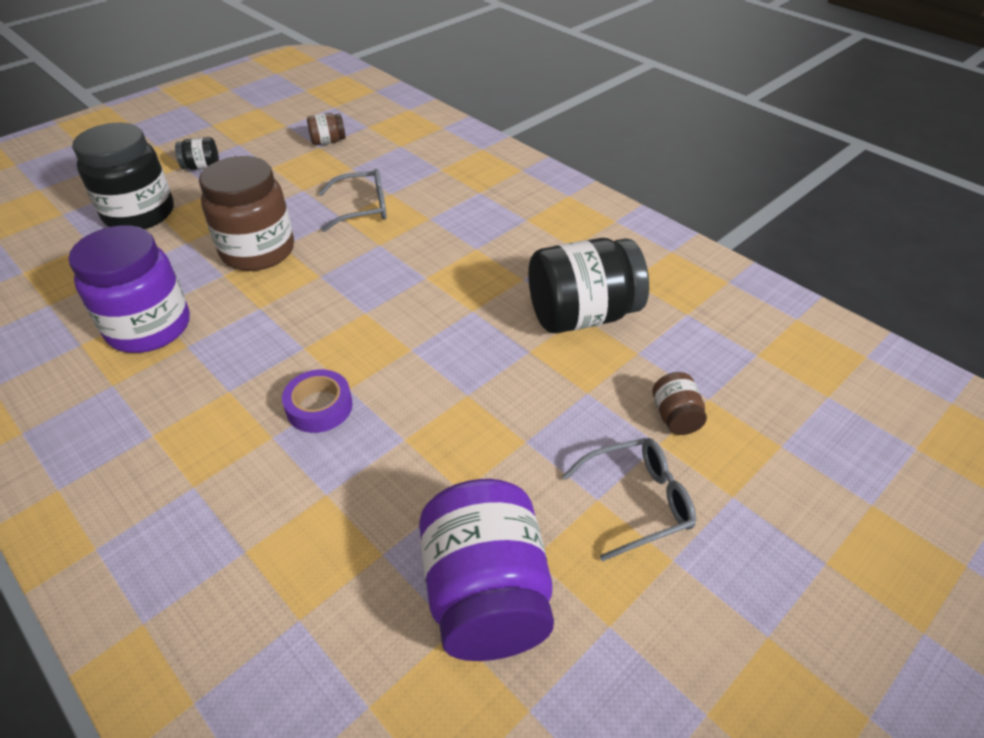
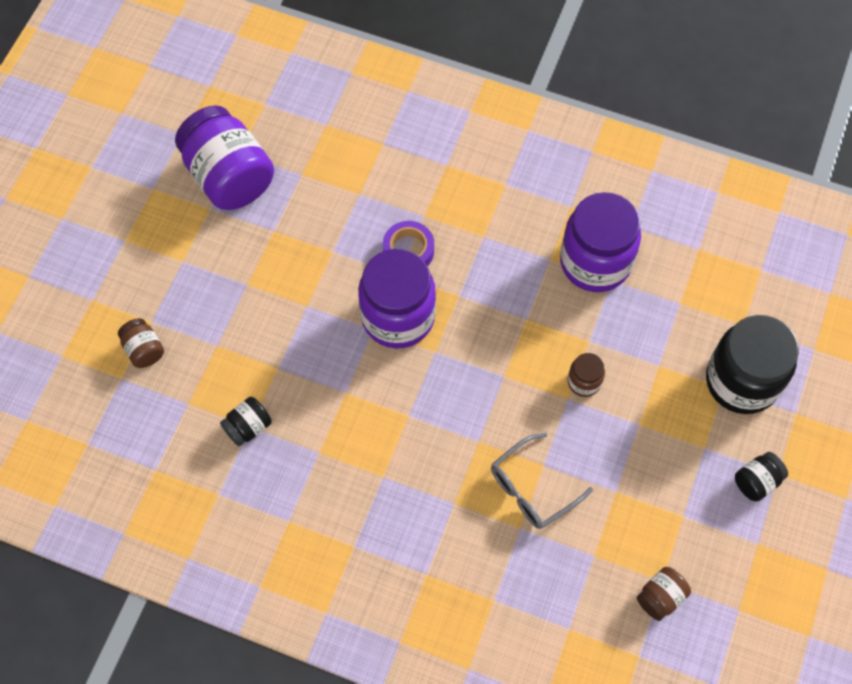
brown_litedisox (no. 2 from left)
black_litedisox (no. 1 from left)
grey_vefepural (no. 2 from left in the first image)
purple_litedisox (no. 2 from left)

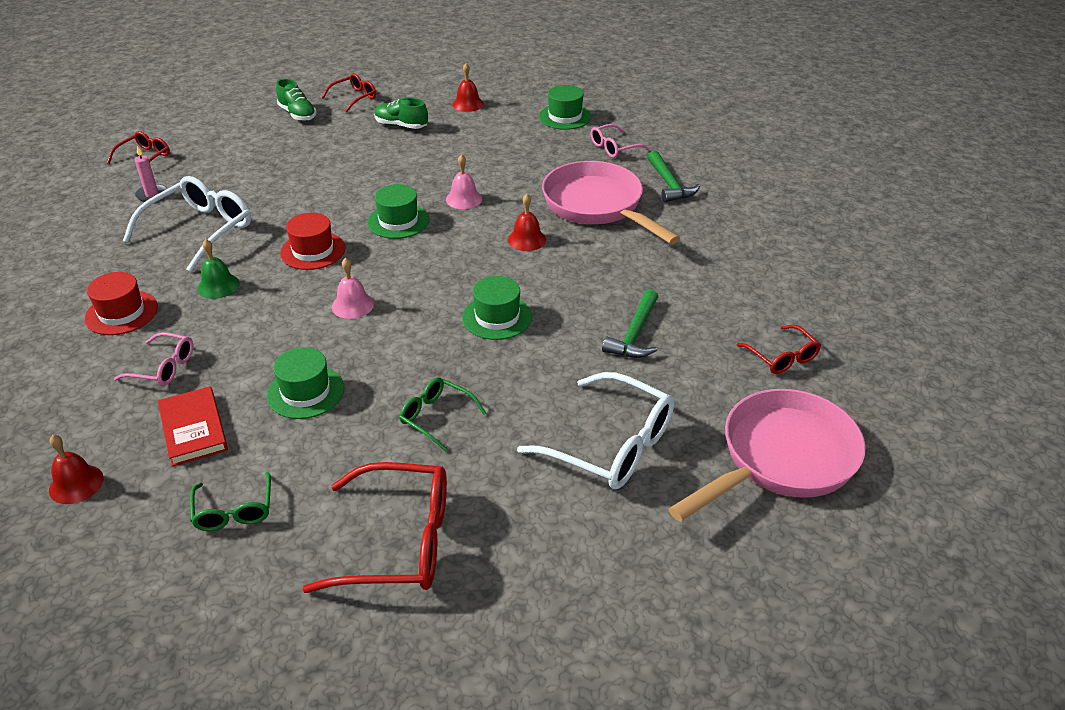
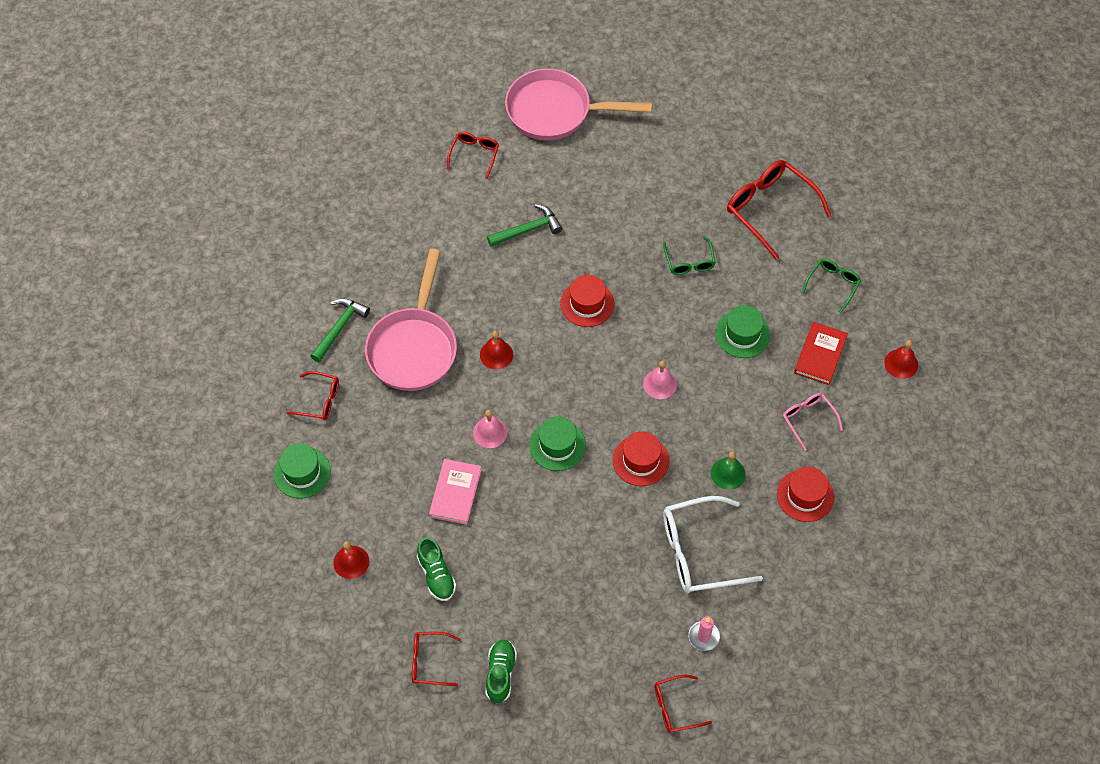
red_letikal (no. 1 from left)
white_vefepural (no. 2 from left in the first image)
red_vefepural (no. 1 from left)
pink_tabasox

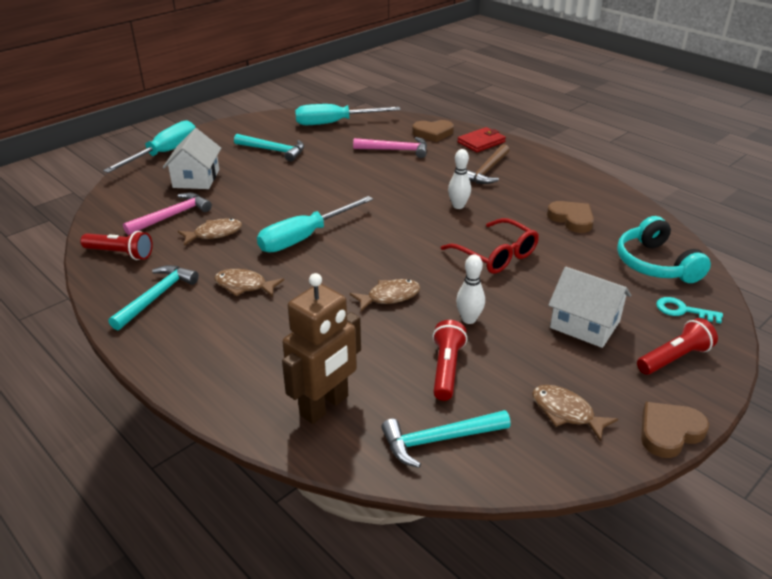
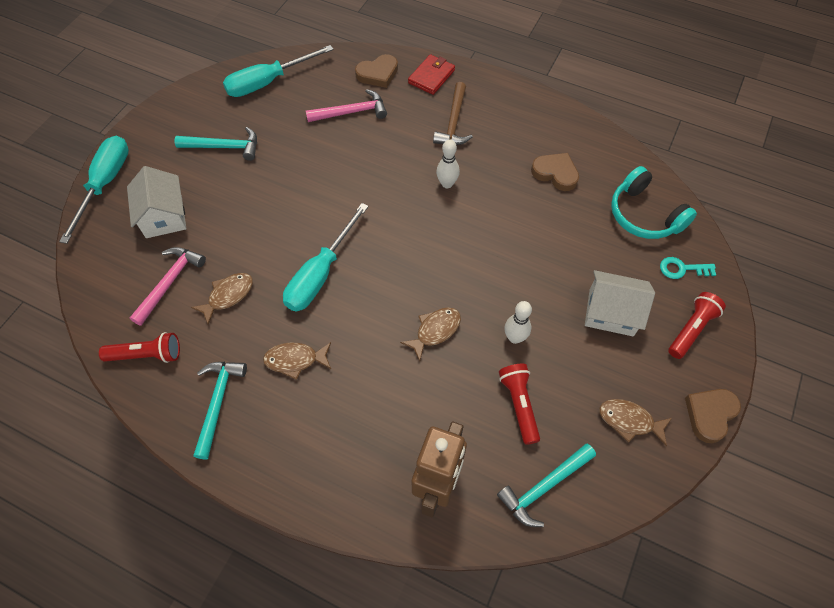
red_vefepural

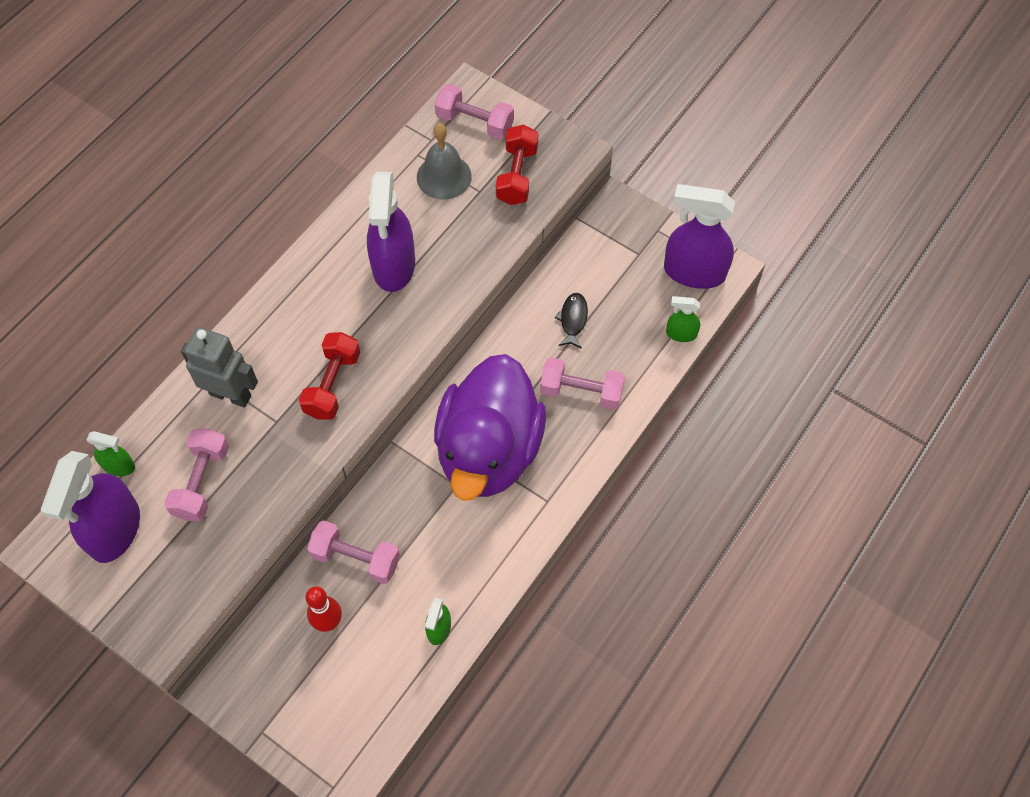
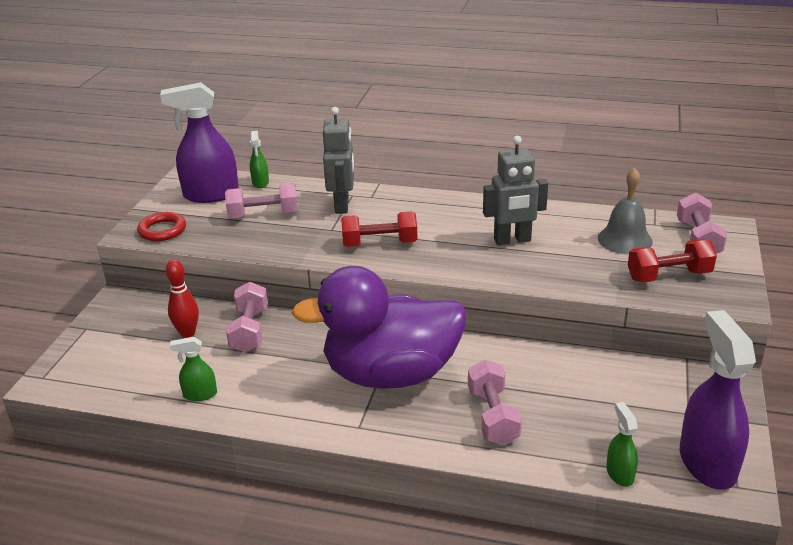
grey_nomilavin (no. 2 from left)
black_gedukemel
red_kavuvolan

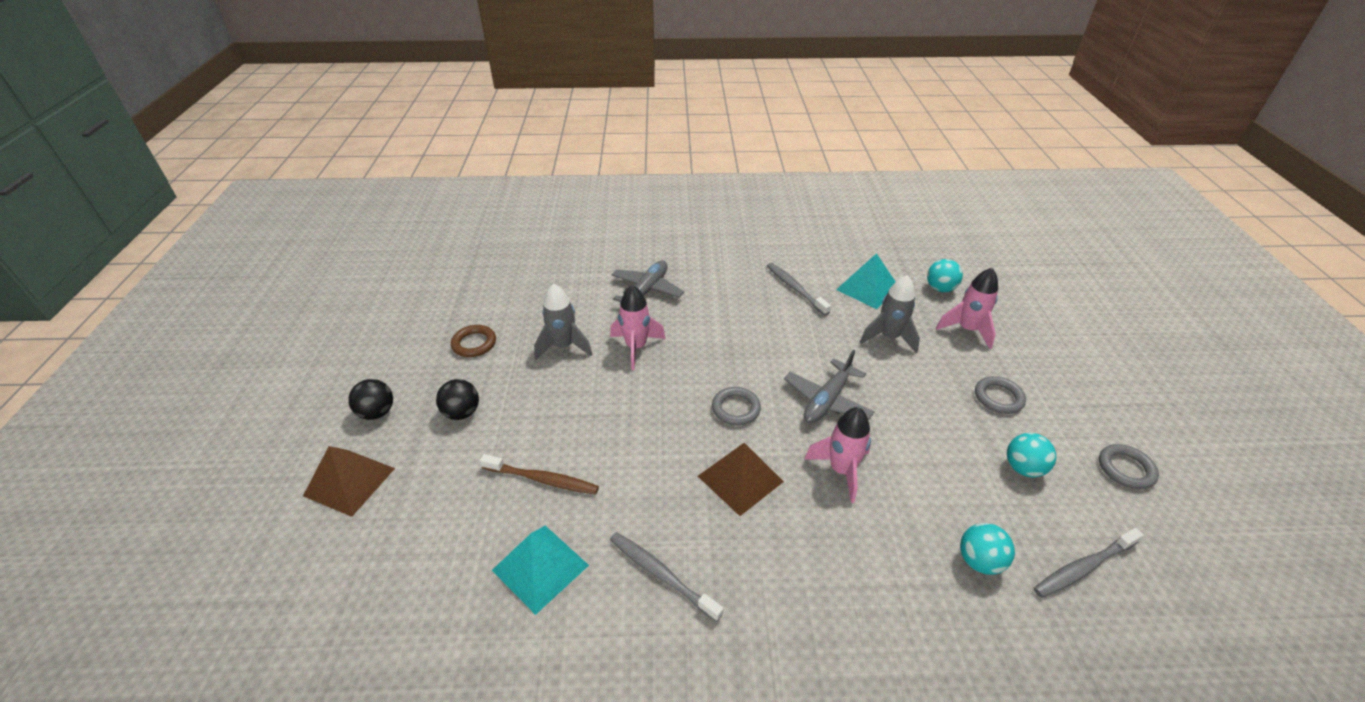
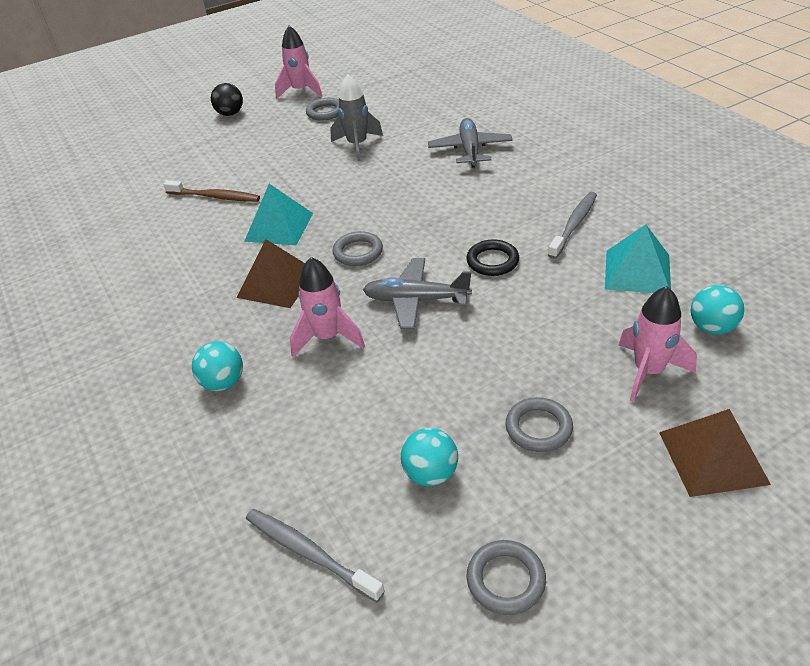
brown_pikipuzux (no. 2 from left)
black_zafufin (no. 2 from left in the first image)
grey_kavuvolan (no. 1 from left)
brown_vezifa
turquoise_pikipuzux (no. 1 from left)
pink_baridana (no. 1 from left)
grey_vezifa (no. 1 from left in the first image)
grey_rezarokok (no. 2 from left)
grey_baridana (no. 2 from left in the first image)
turquoise_zafufin (no. 1 from left)
black_kavuvolan

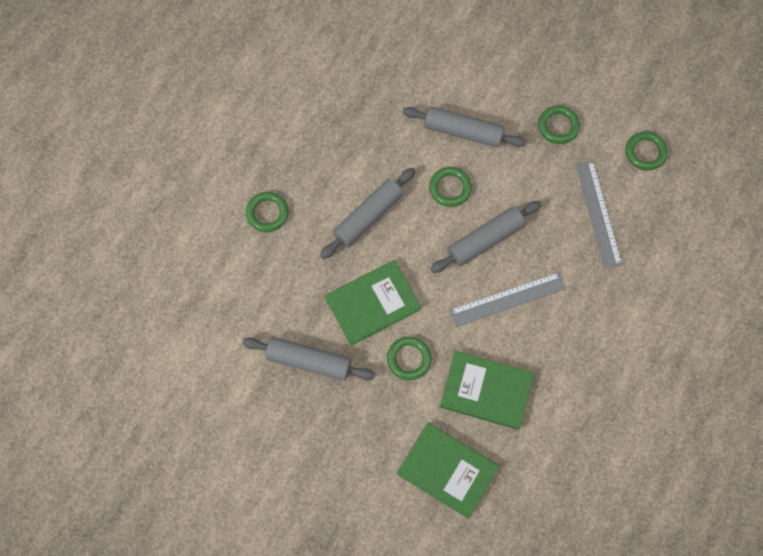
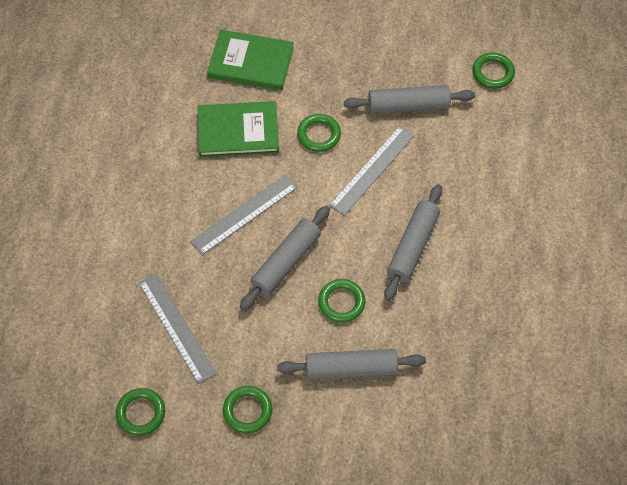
green_kavuvolan (no. 5 from left)
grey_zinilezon (no. 3 from left)

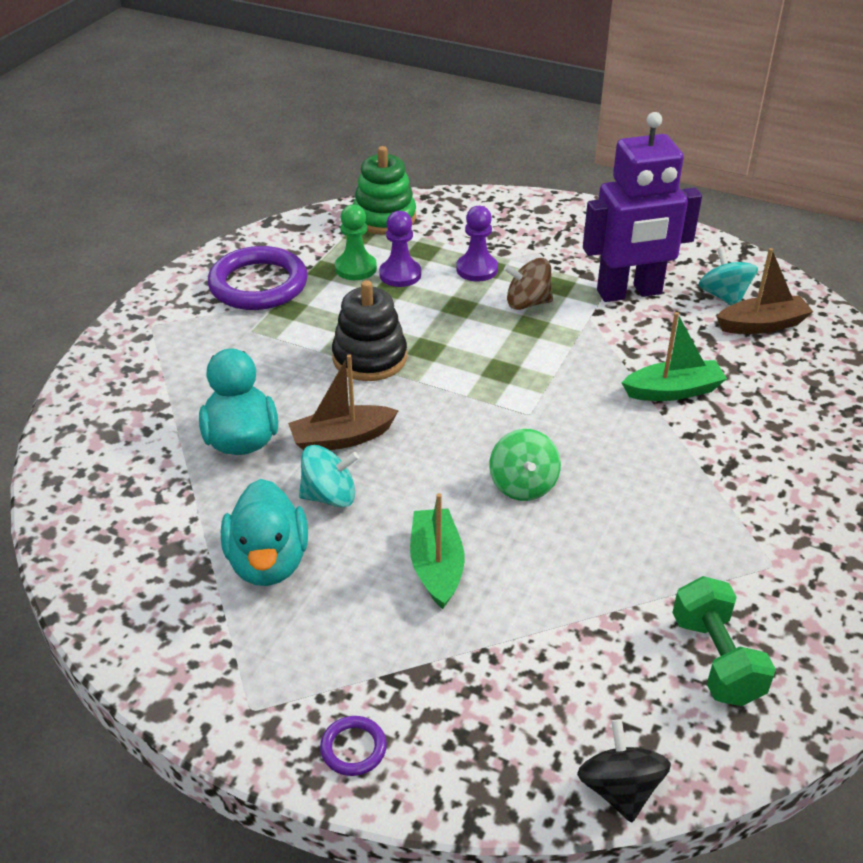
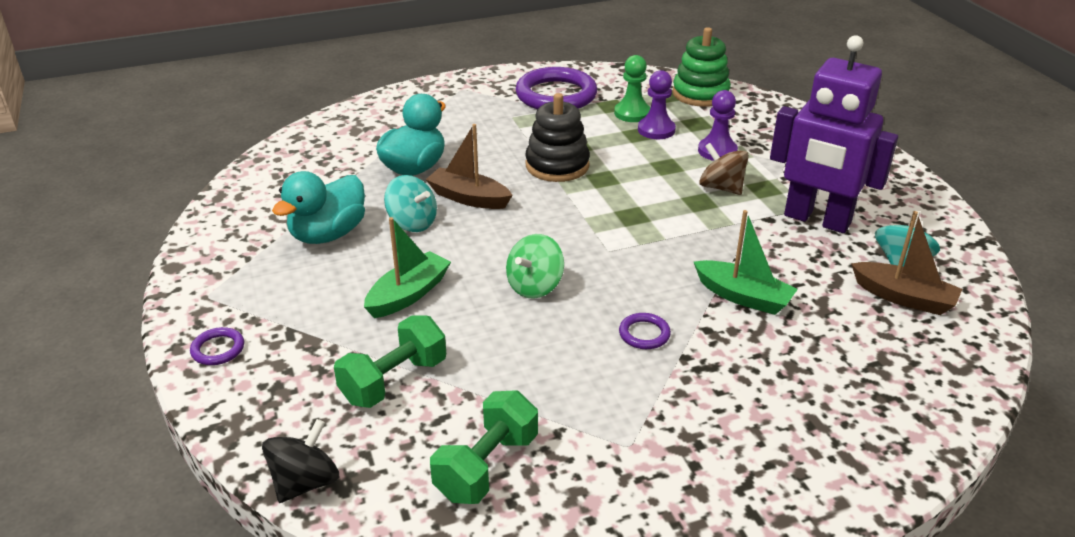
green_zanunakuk (no. 1 from left)
purple_kavuvolan (no. 3 from left)

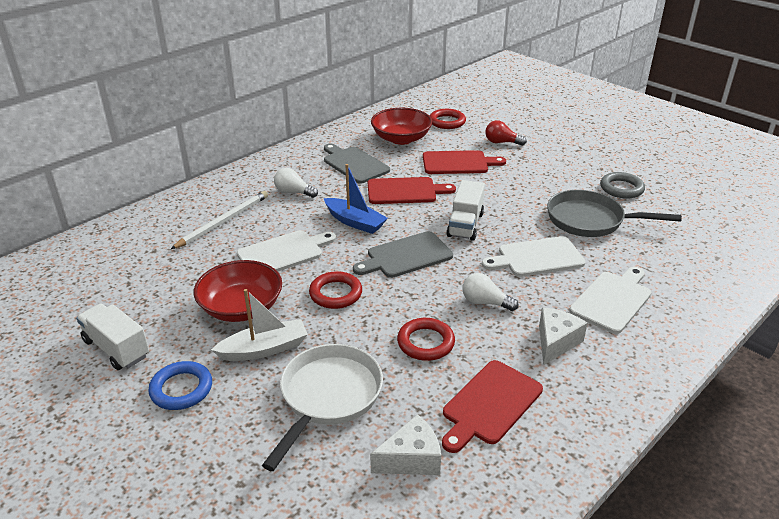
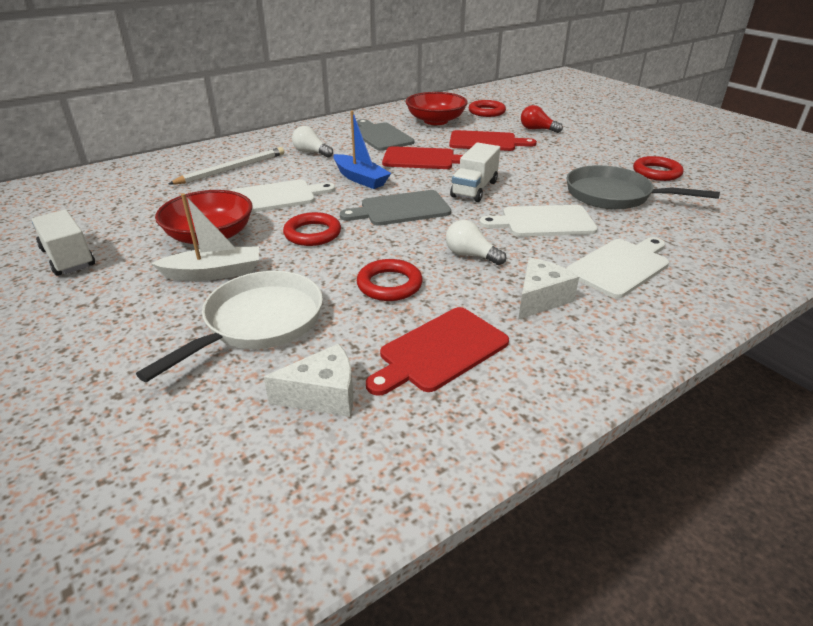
blue_kavuvolan
red_kavuvolan (no. 4 from left)

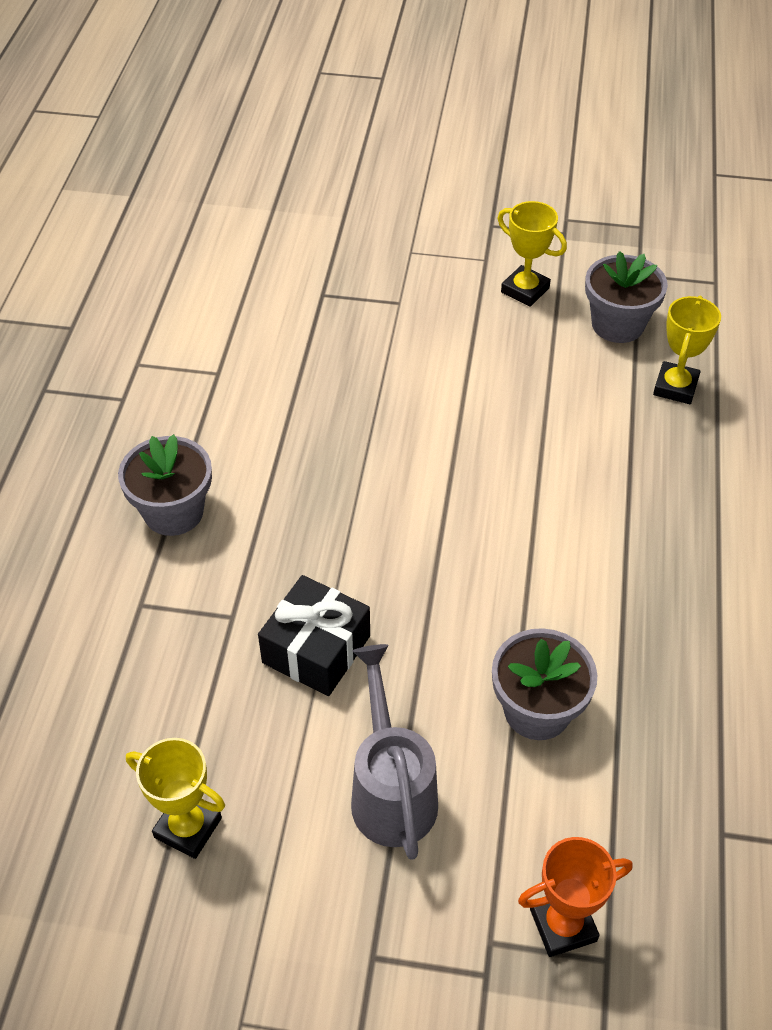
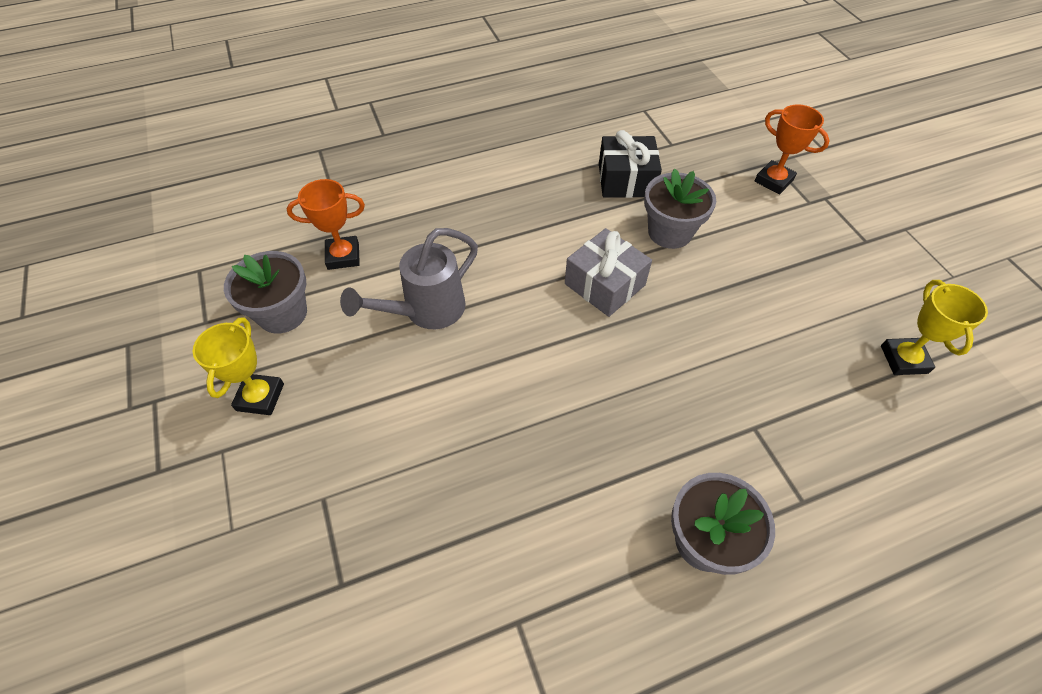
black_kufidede
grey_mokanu
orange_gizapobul (no. 1 from left)
grey_kufidede

